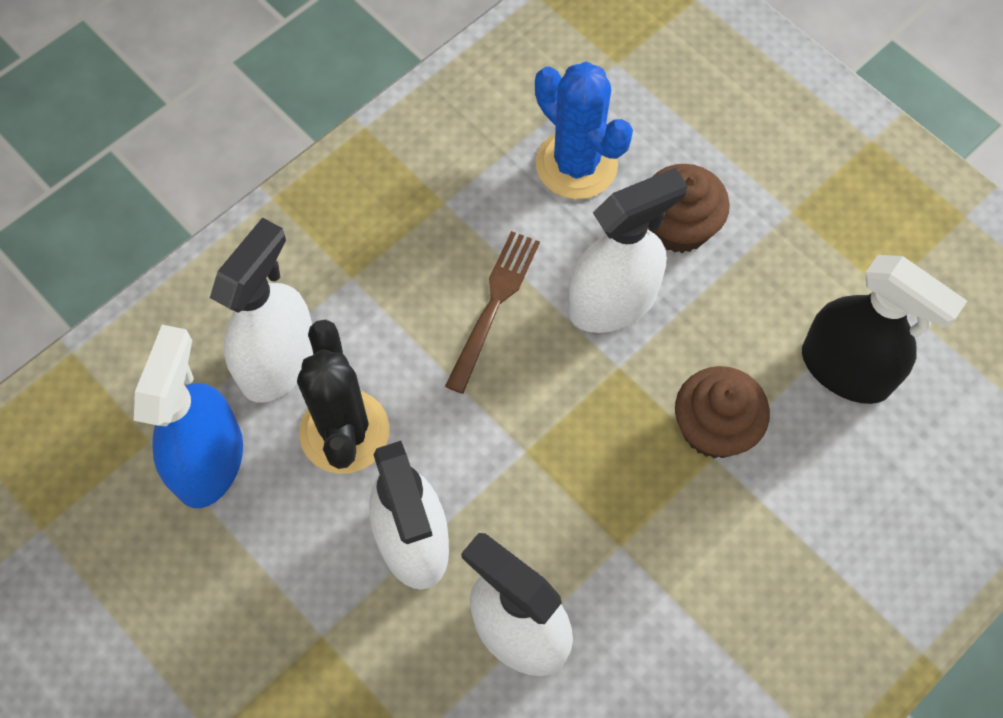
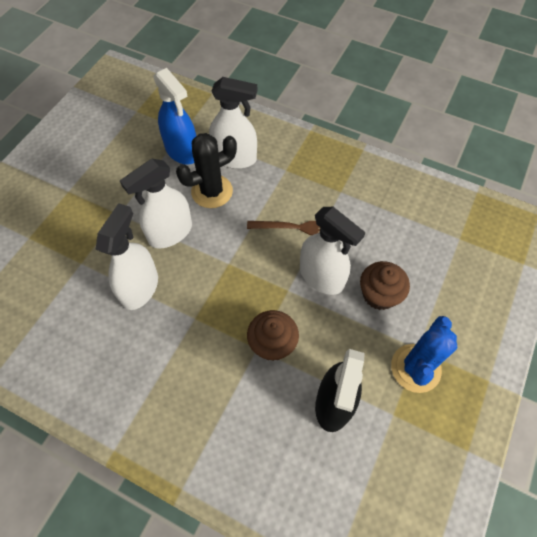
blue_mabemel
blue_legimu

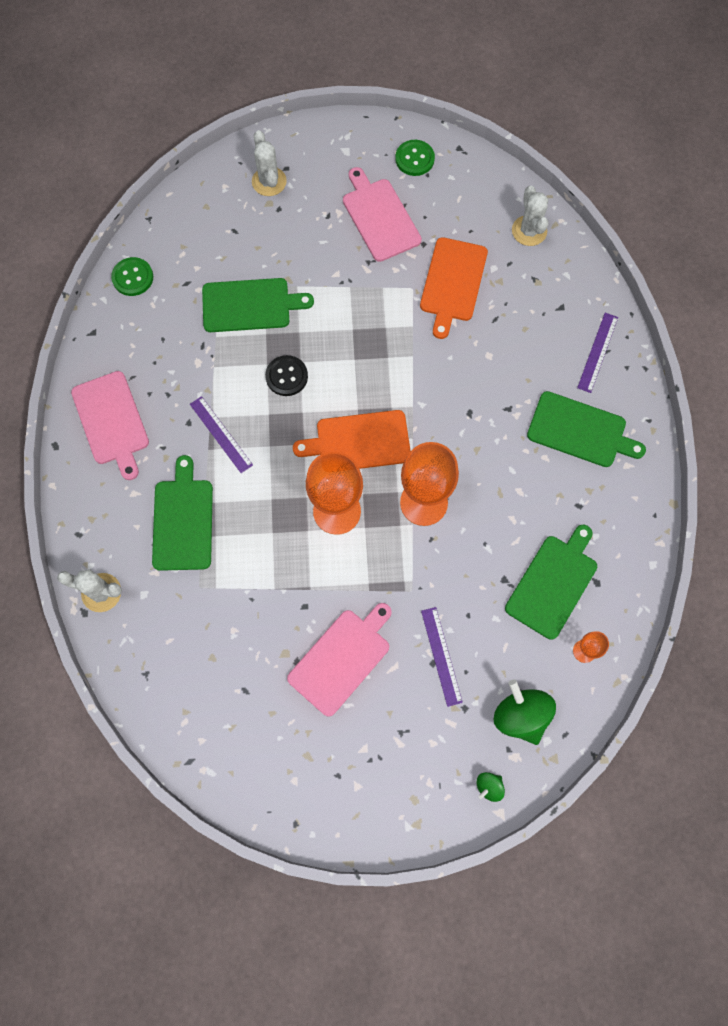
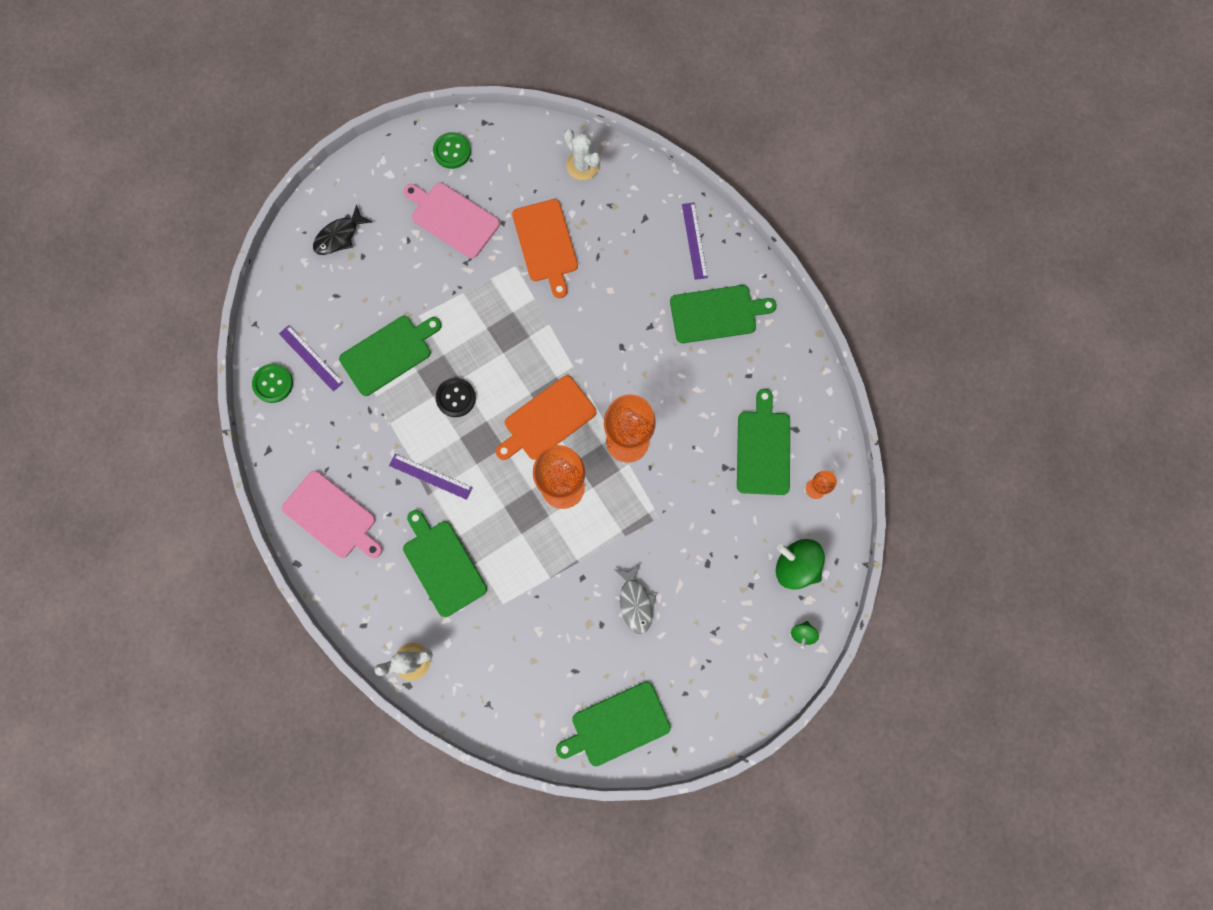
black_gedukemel
grey_gedukemel
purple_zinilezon (no. 1 from left)
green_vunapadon (no. 3 from left)

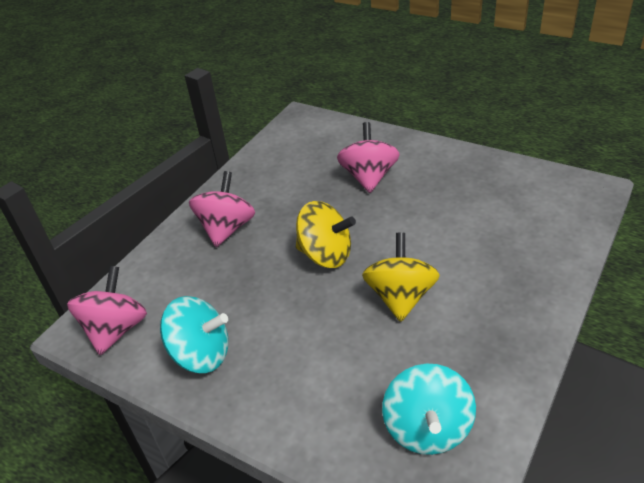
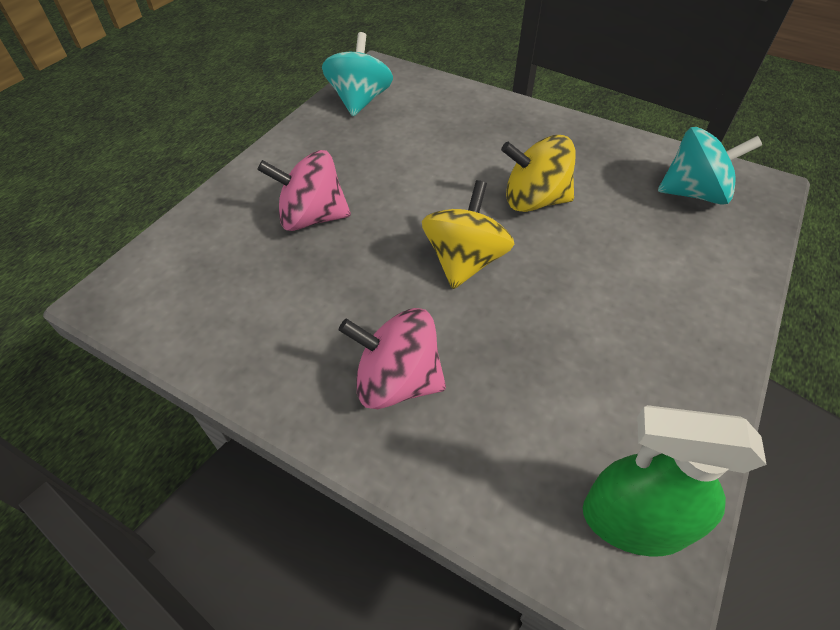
green_mabemel
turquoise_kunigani (no. 1 from left)

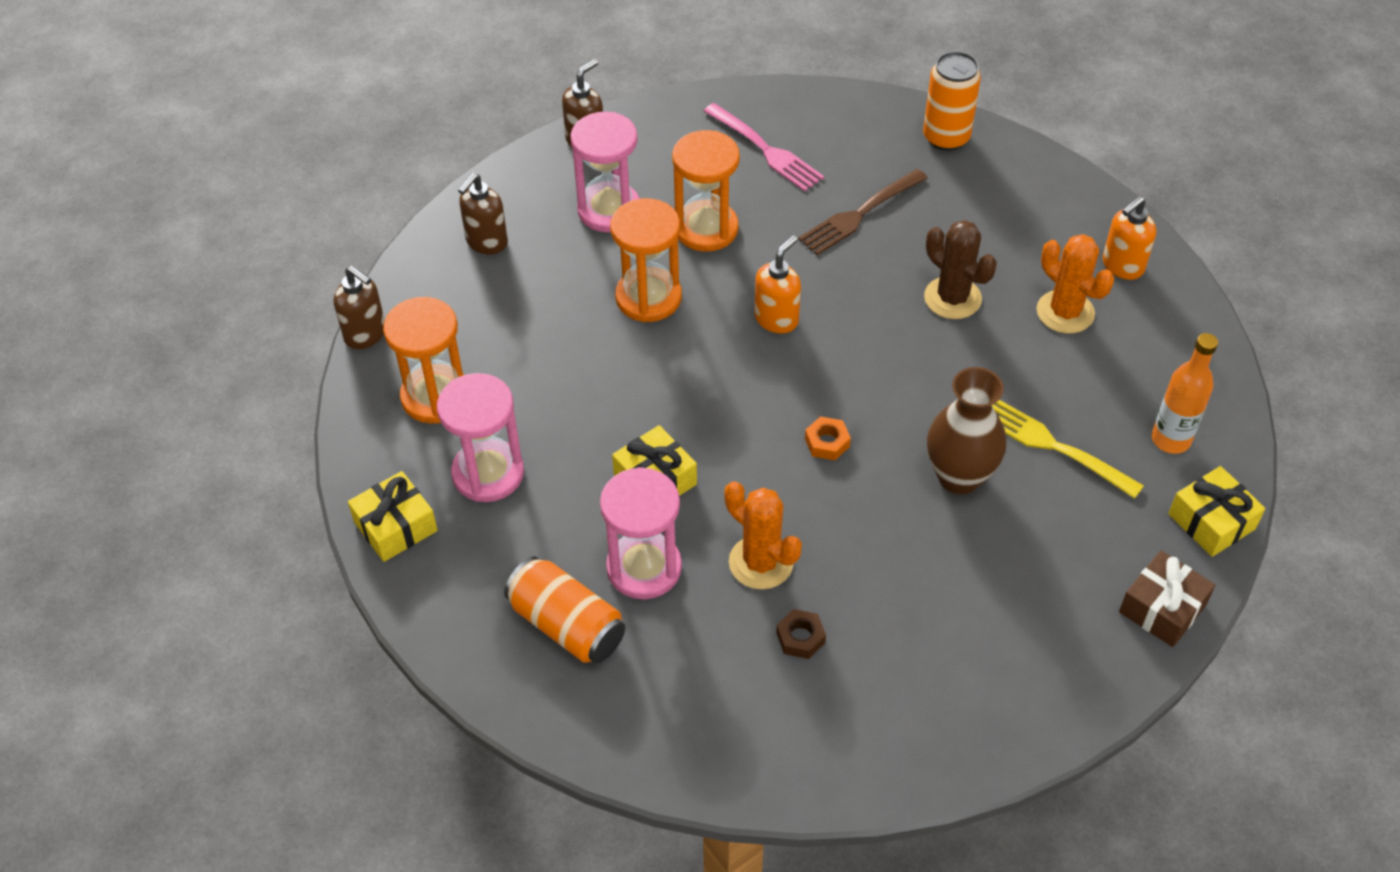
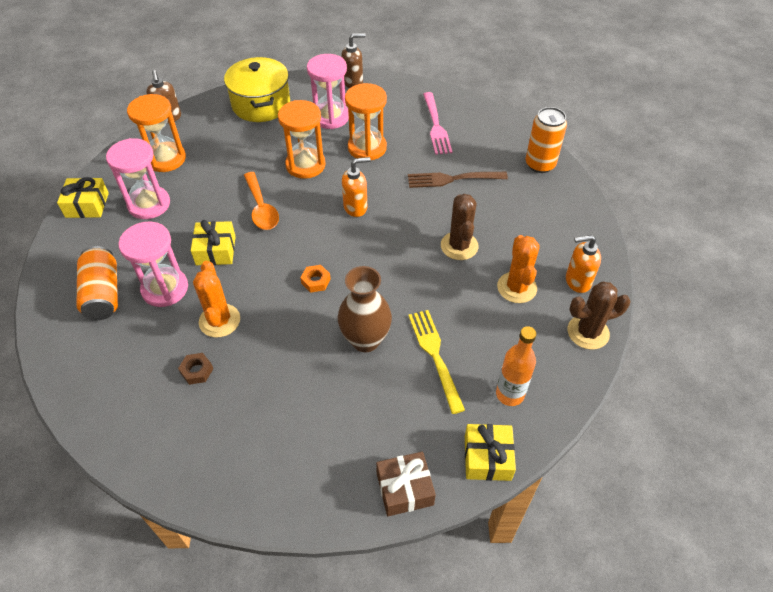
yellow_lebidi
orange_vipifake
brown_legimu (no. 2 from left)

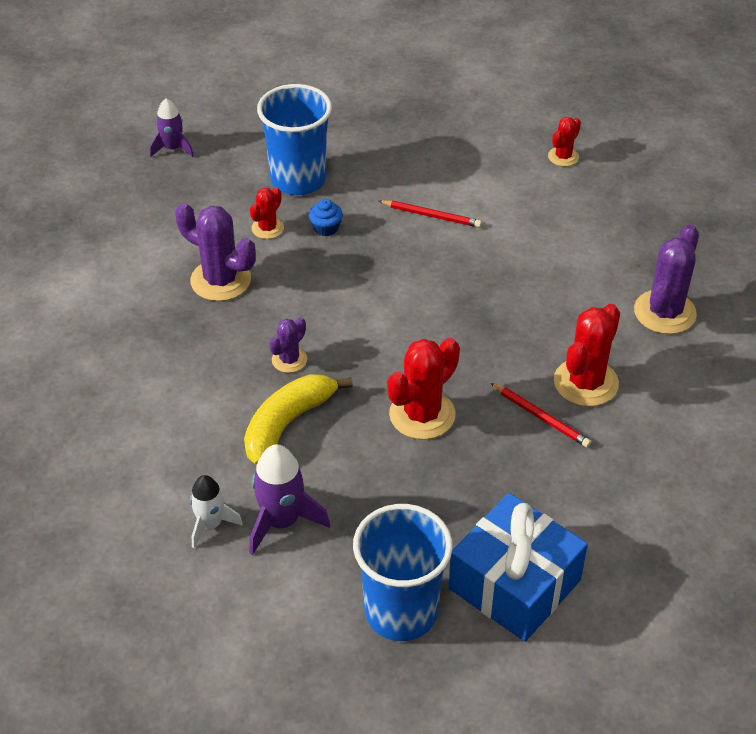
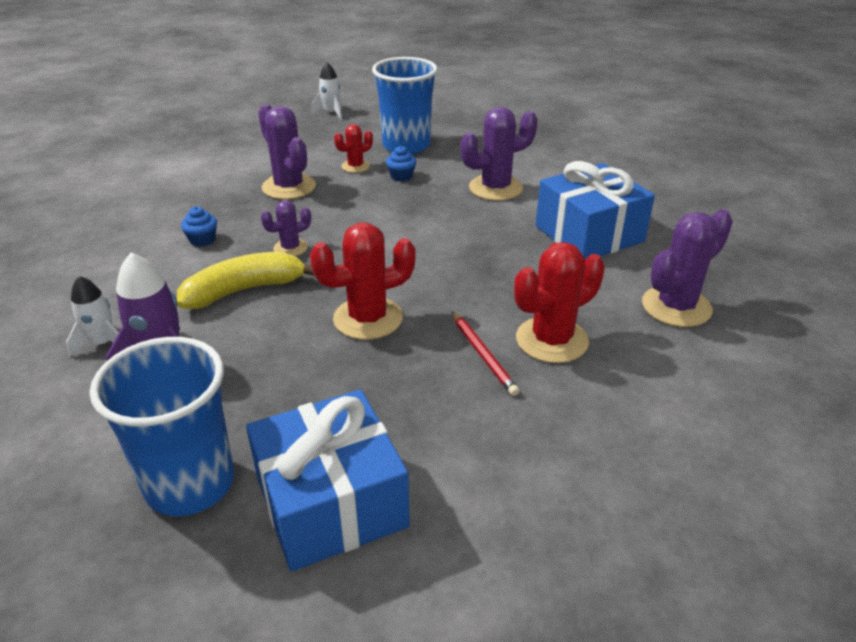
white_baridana (no. 2 from left)
purple_legimu (no. 3 from left)
red_legimu (no. 3 from left in the first image)
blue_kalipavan (no. 1 from left)
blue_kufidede (no. 2 from left)

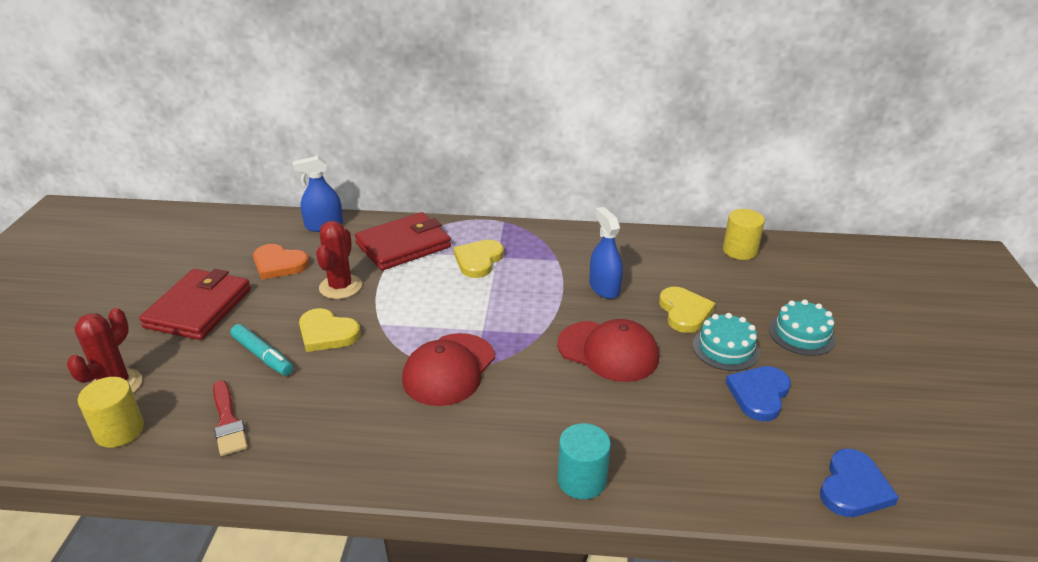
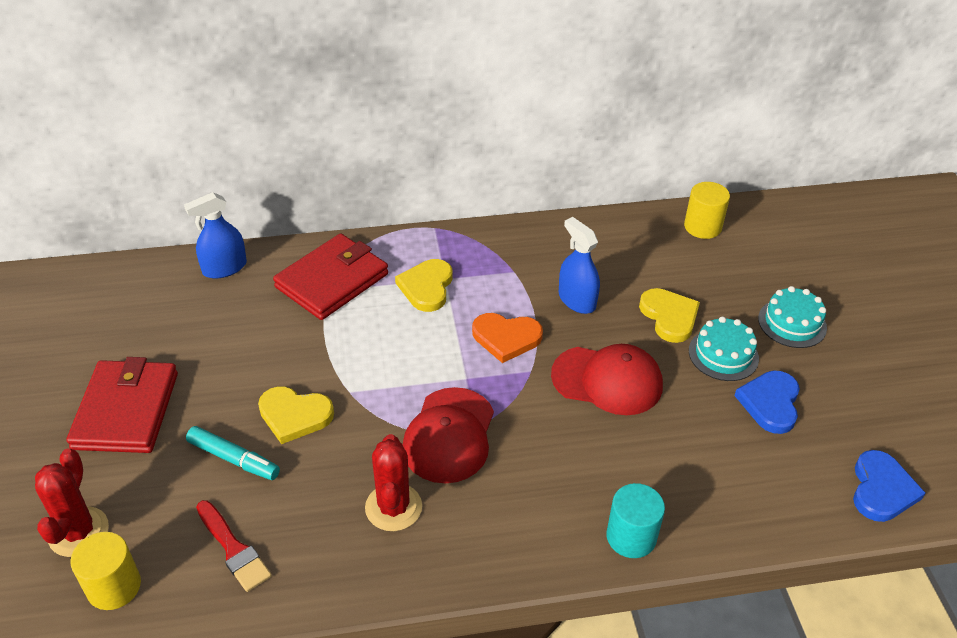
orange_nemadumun
red_legimu (no. 2 from left)

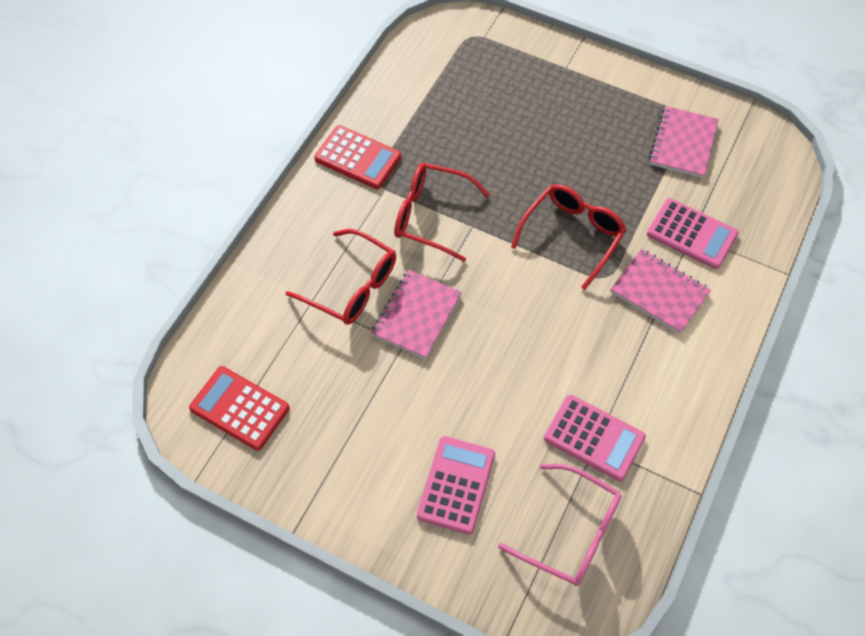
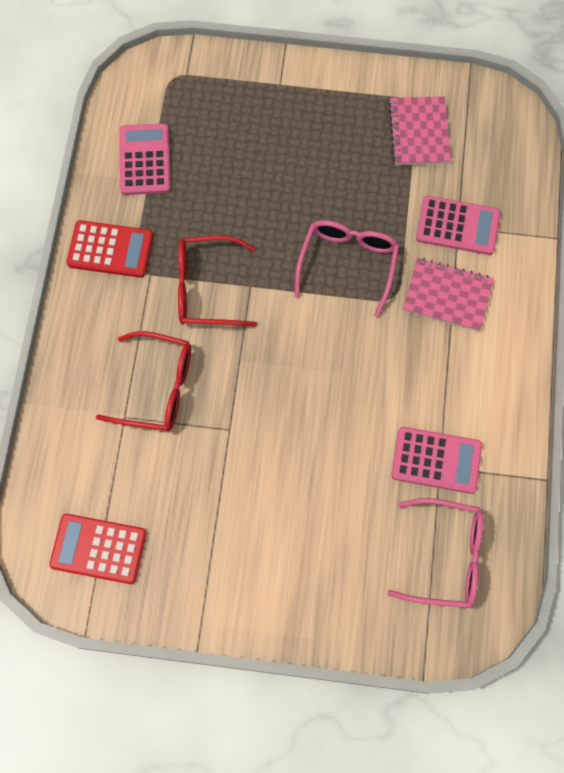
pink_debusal (no. 1 from left in the first image)
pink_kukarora (no. 1 from left)
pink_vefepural (no. 1 from left)

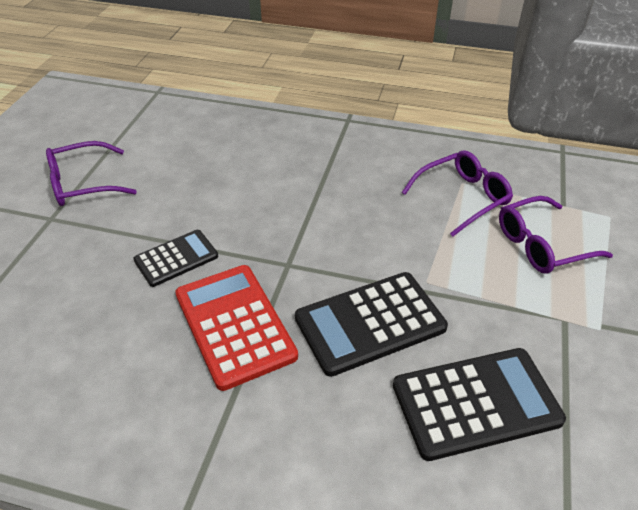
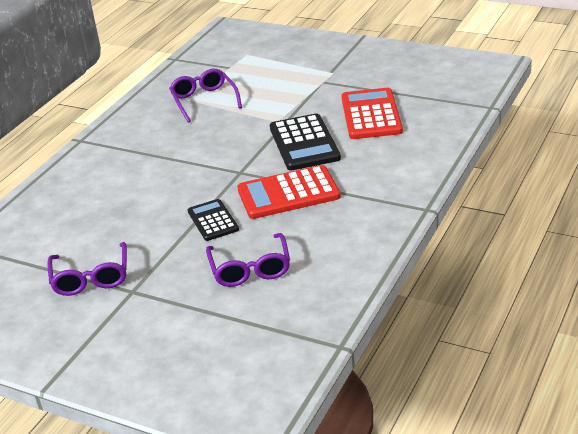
red_kukarora (no. 2 from left)
purple_vefepural (no. 3 from left)

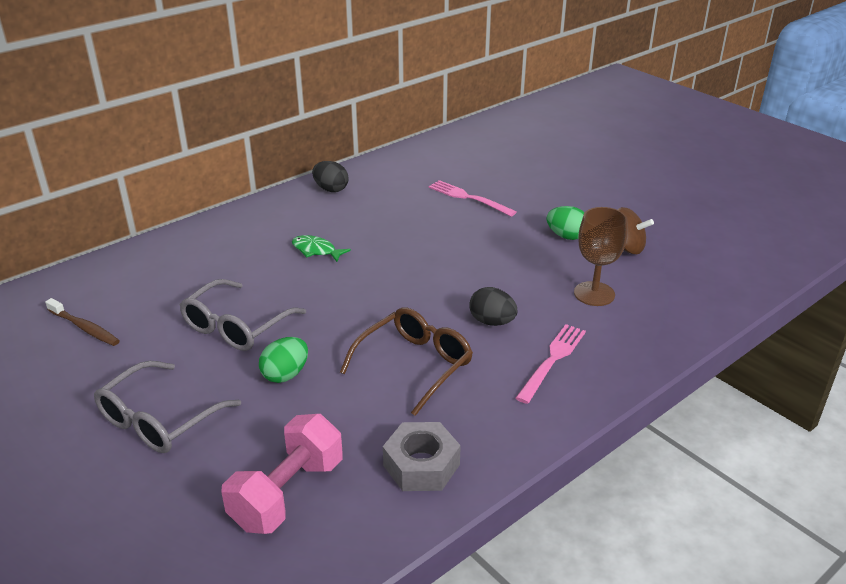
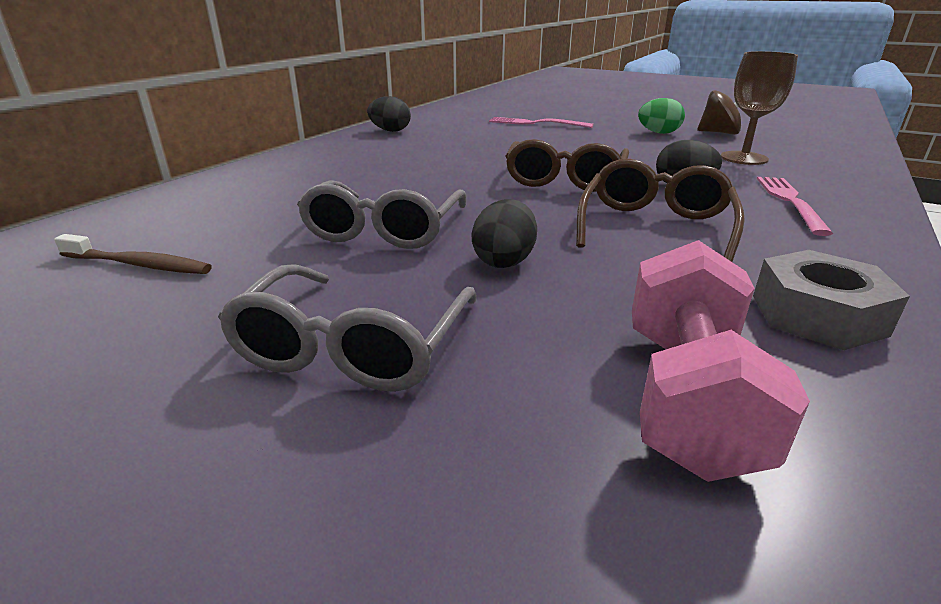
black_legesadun (no. 2 from left)
green_gedukemel
brown_vefepural (no. 1 from left)

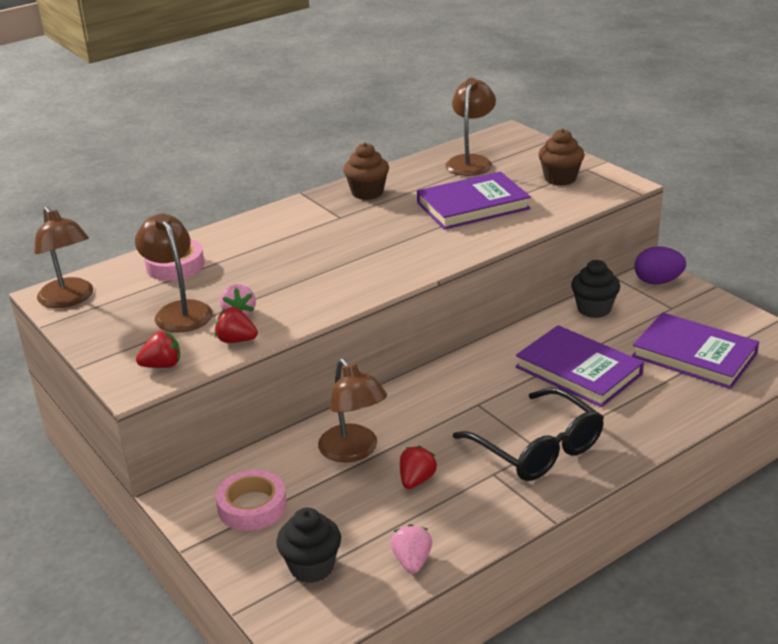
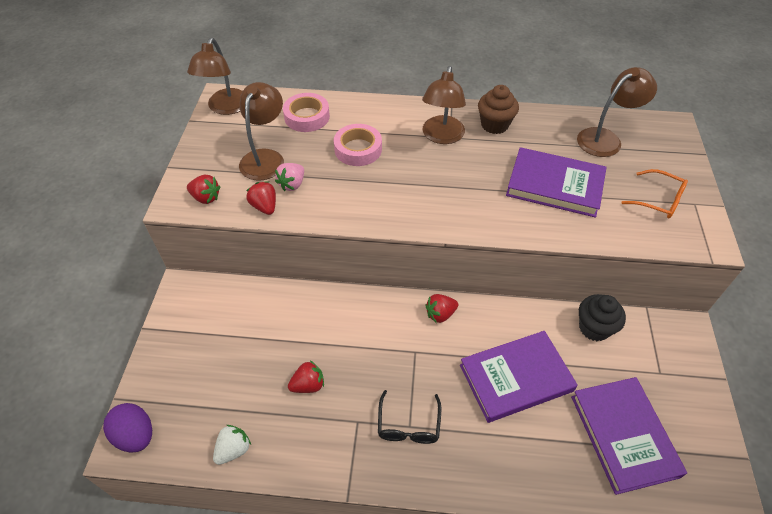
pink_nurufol (no. 2 from left)
black_kalipavan (no. 1 from left in the first image)
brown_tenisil (no. 3 from left)
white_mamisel
black_vefepural
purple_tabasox (no. 1 from left)
orange_vefepural
purple_legesadun
red_mamisel (no. 4 from left)

